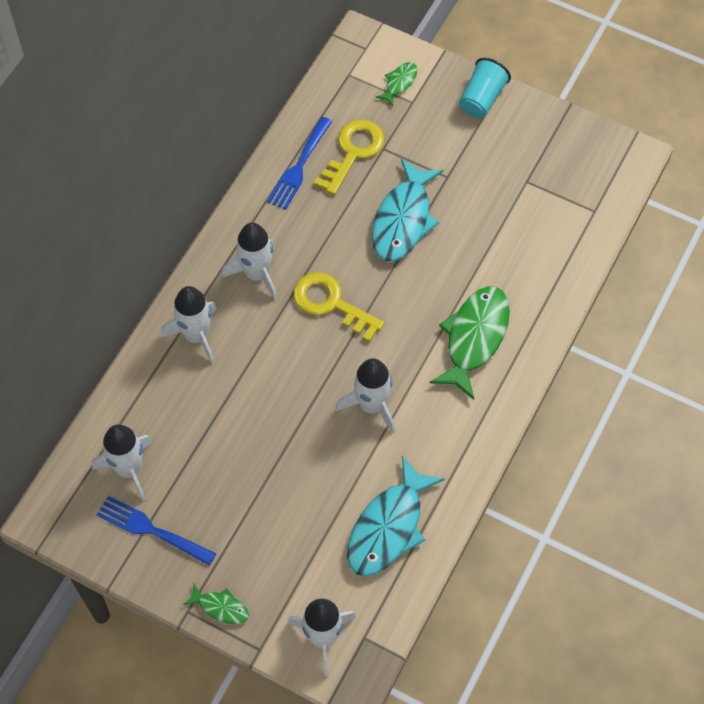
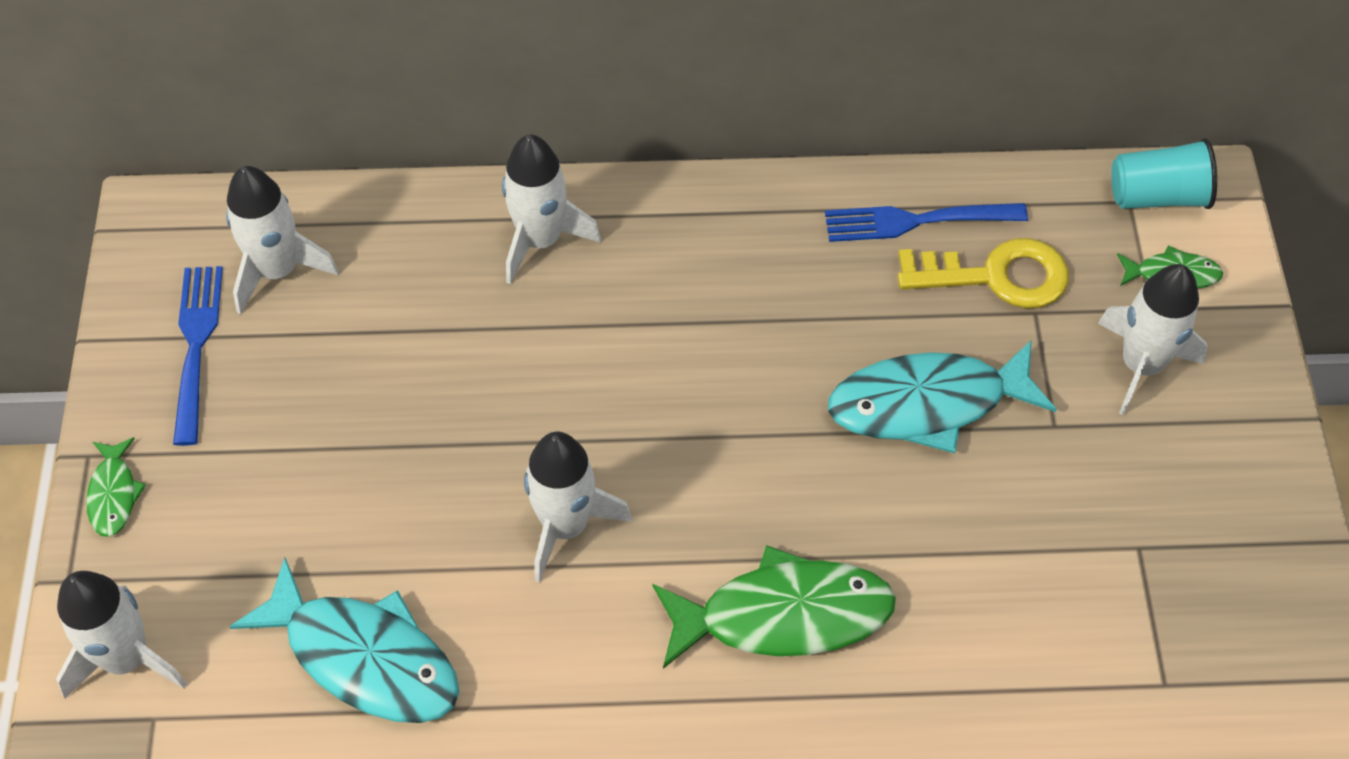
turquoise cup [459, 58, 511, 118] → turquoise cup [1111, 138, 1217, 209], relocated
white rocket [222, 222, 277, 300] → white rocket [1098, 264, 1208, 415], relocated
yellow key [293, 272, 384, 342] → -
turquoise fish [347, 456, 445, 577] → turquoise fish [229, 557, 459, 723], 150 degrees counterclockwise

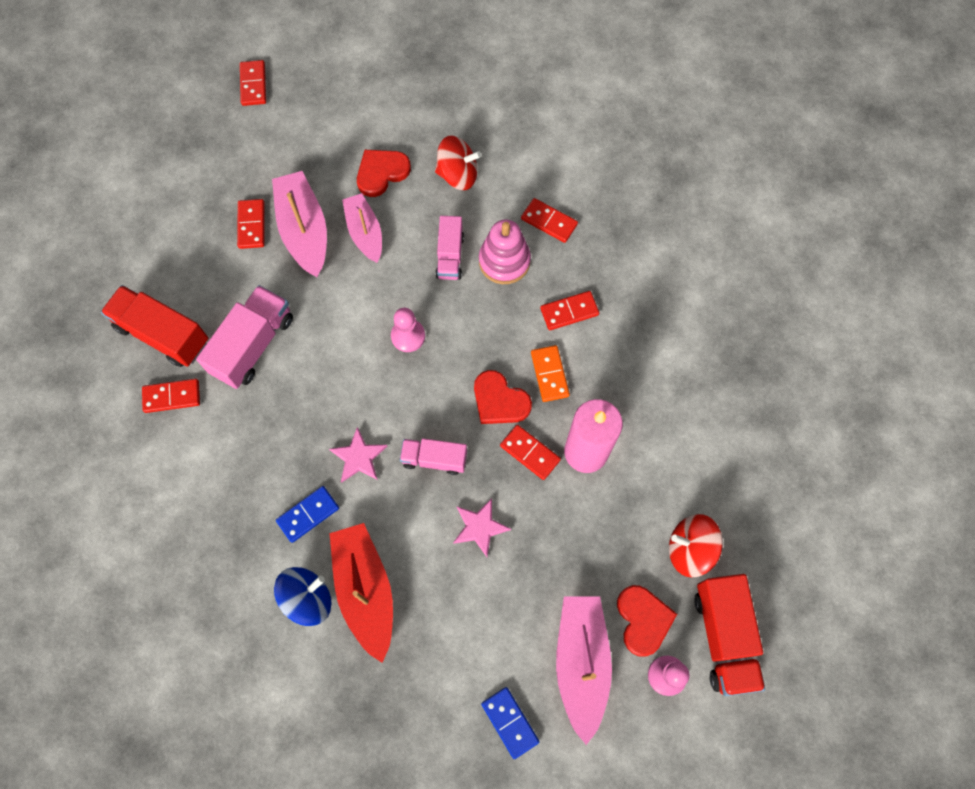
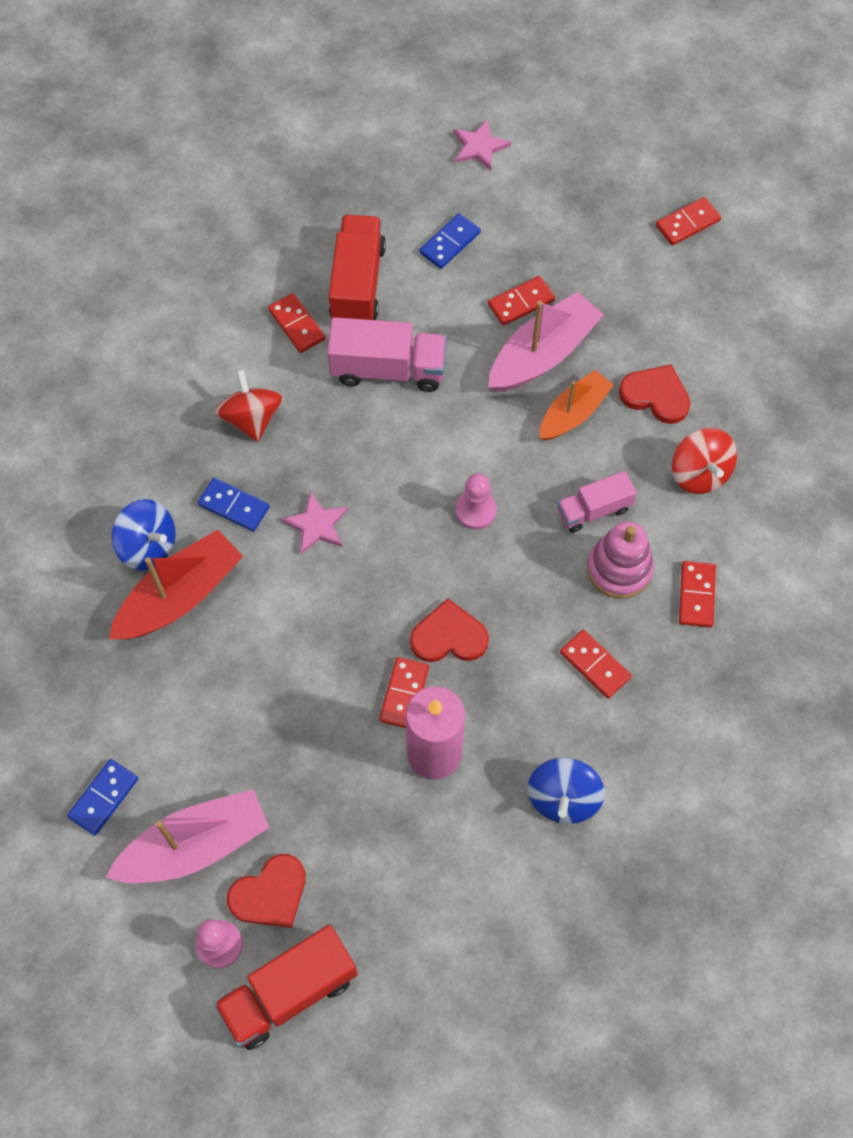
pink boat [342, 193, 382, 263] → orange boat [540, 370, 614, 440]
orange domino [531, 345, 570, 402] → -
red heart [474, 370, 532, 424] → red heart [410, 599, 489, 662], 75 degrees clockwise
pink truck [400, 438, 467, 475] → -
pink star [453, 498, 511, 557] → pink star [454, 119, 511, 171], relocated
red spinning top [669, 514, 723, 578] → red spinning top [215, 369, 282, 442], relocated
- → blue domino [419, 213, 480, 269]
- → blue spinning top [528, 758, 605, 824]

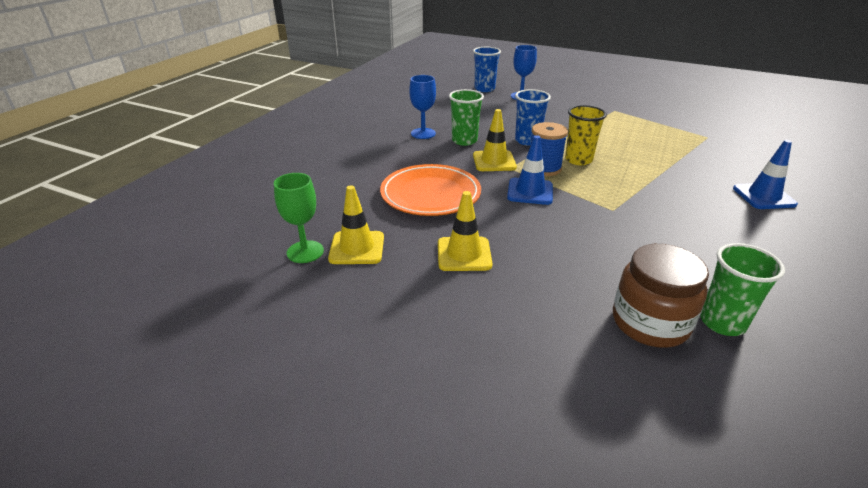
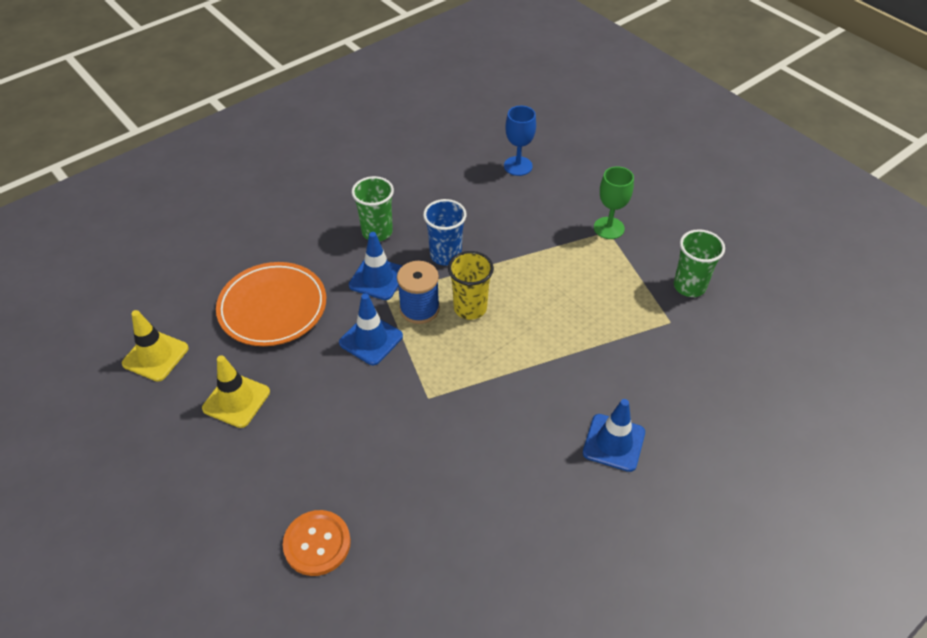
blue cup [473, 47, 501, 92] → -
blue goblet [409, 75, 436, 139] → -
yellow traffic cone [473, 109, 517, 171] → blue traffic cone [349, 232, 402, 300]
green goblet [274, 173, 324, 263] → green goblet [594, 166, 634, 239], relocated
green cup [700, 243, 785, 336] → green cup [674, 229, 725, 297], relocated
brown jar [613, 244, 709, 348] → orange button [283, 510, 351, 576]

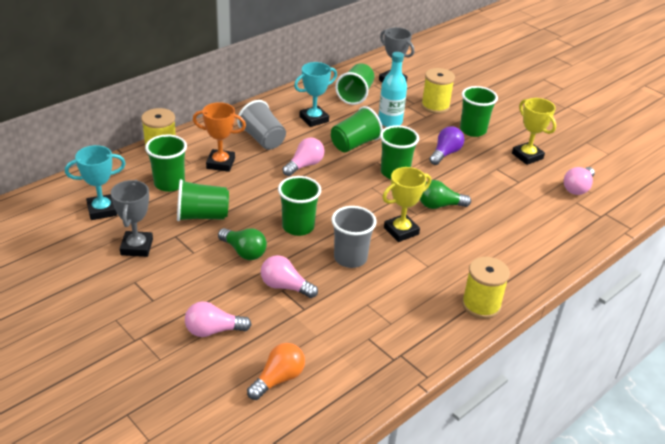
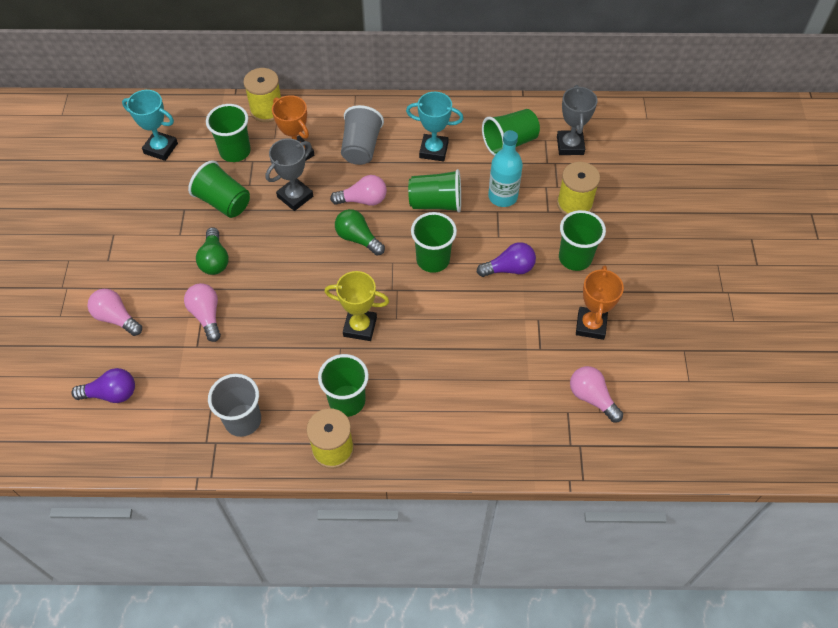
yellow trophy [512, 98, 556, 165] → orange trophy [576, 265, 624, 340]
pink light bulb [564, 167, 595, 195] → pink light bulb [570, 366, 623, 423], 60 degrees clockwise
green cup [278, 176, 321, 236] → green cup [318, 354, 369, 417], relocated
grey trophy [111, 180, 153, 257] → grey trophy [266, 138, 313, 211], relocated
green light bulb [420, 180, 471, 209] → green light bulb [335, 209, 385, 255], relocated
grey cup [331, 206, 377, 268] → grey cup [208, 374, 261, 437], relocated
orange light bulb [247, 343, 305, 400] → purple light bulb [72, 368, 135, 403]

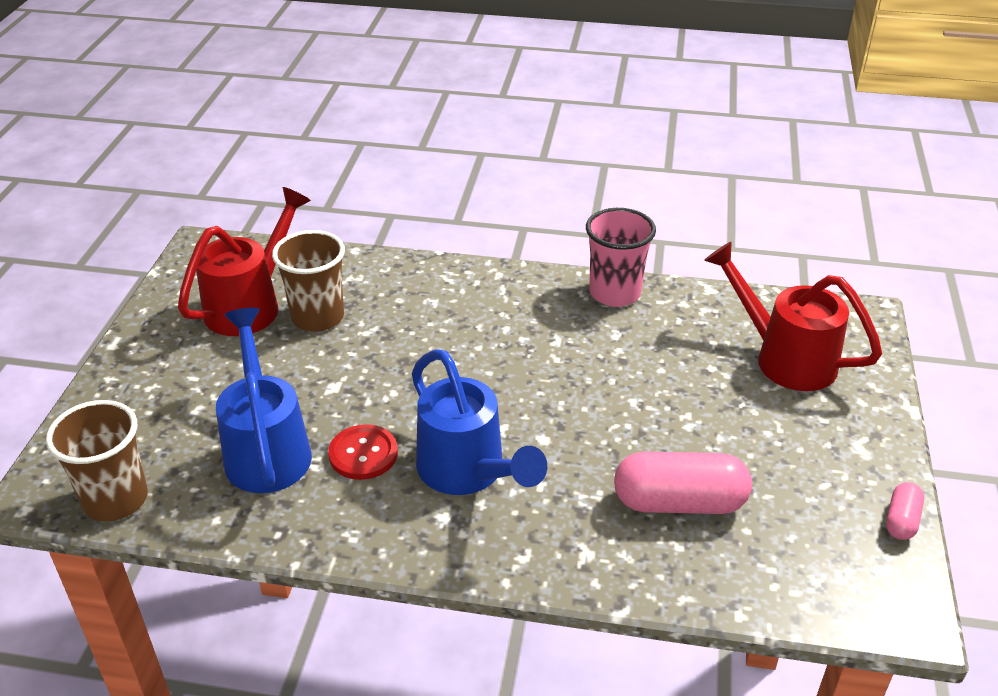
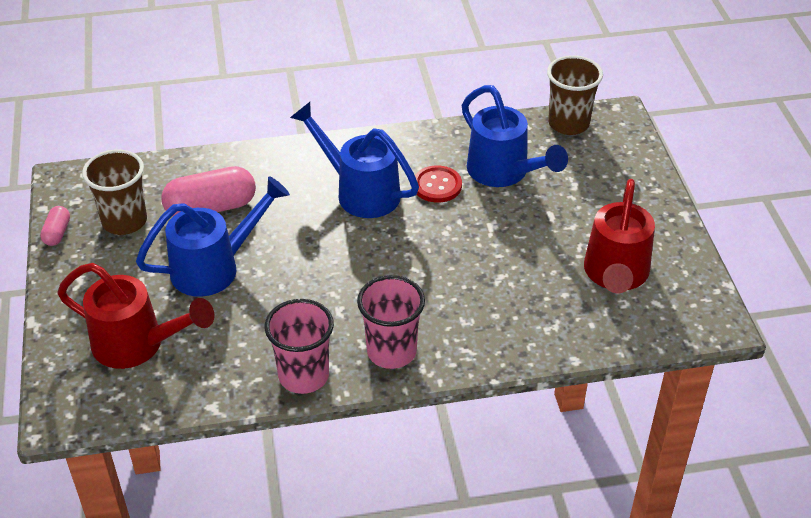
brown cup [272, 230, 345, 332] → brown cup [82, 149, 147, 235], relocated
- → blue watering can [136, 176, 290, 297]
- → pink cup [357, 275, 425, 369]

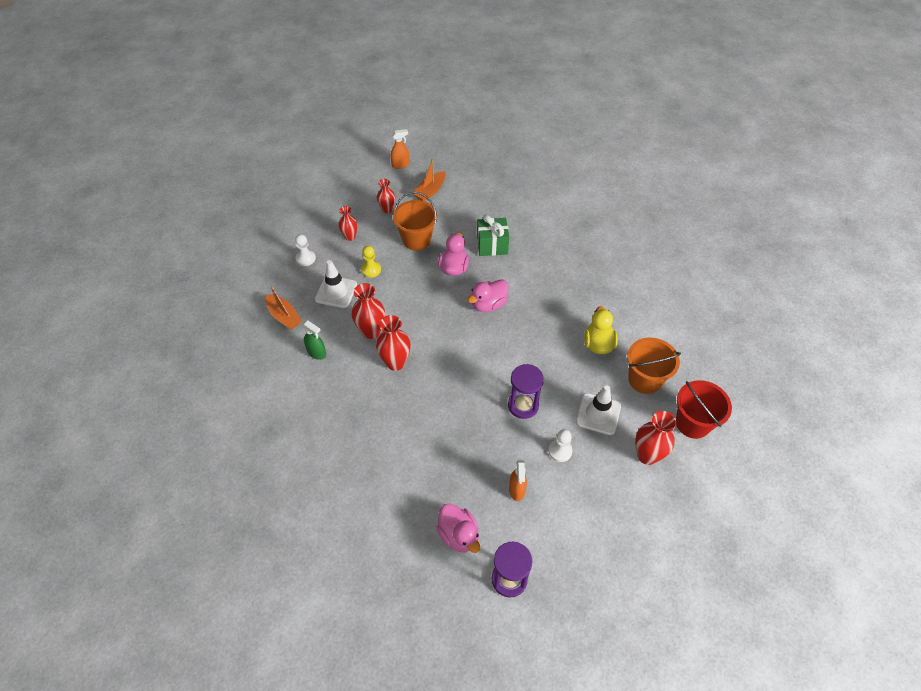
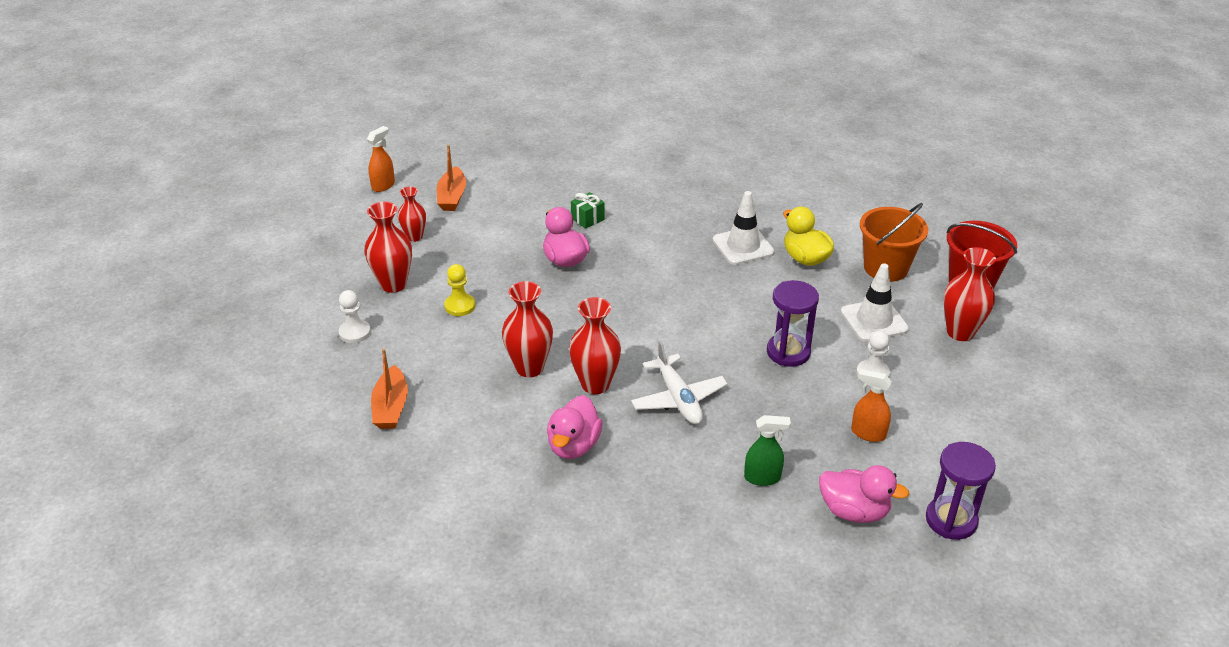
orange bucket [393, 192, 437, 251] → -
red vase [338, 206, 358, 241] → red vase [365, 202, 412, 293], x1.57
green gift [477, 214, 509, 256] → green gift [571, 192, 605, 229], x0.60
white traffic cone [315, 260, 357, 308] → white traffic cone [713, 191, 775, 265], relocated
pink duck [467, 279, 509, 312] → pink duck [547, 395, 603, 459], relocated
orange boat [266, 286, 302, 330] → orange boat [371, 349, 408, 429], 75 degrees clockwise
green spray bottle [302, 320, 326, 360] → green spray bottle [744, 415, 791, 486], relocated
orange spray bottle [509, 460, 527, 501] → orange spray bottle [851, 369, 892, 442], 150 degrees clockwise
- → white plane [631, 341, 728, 424]

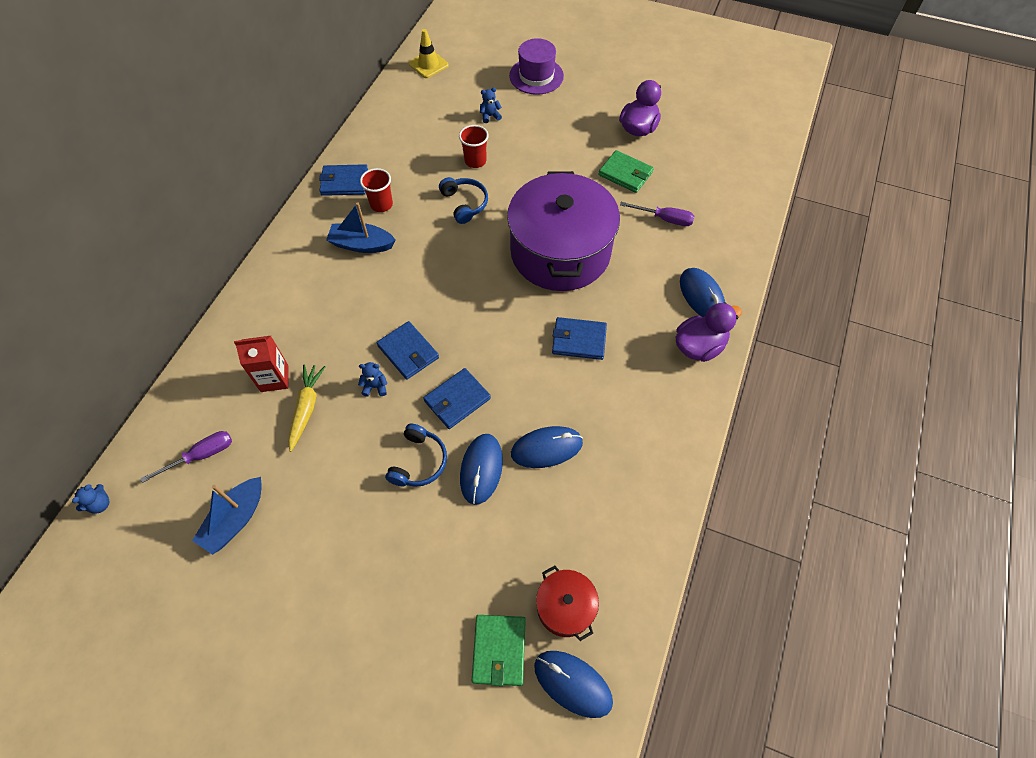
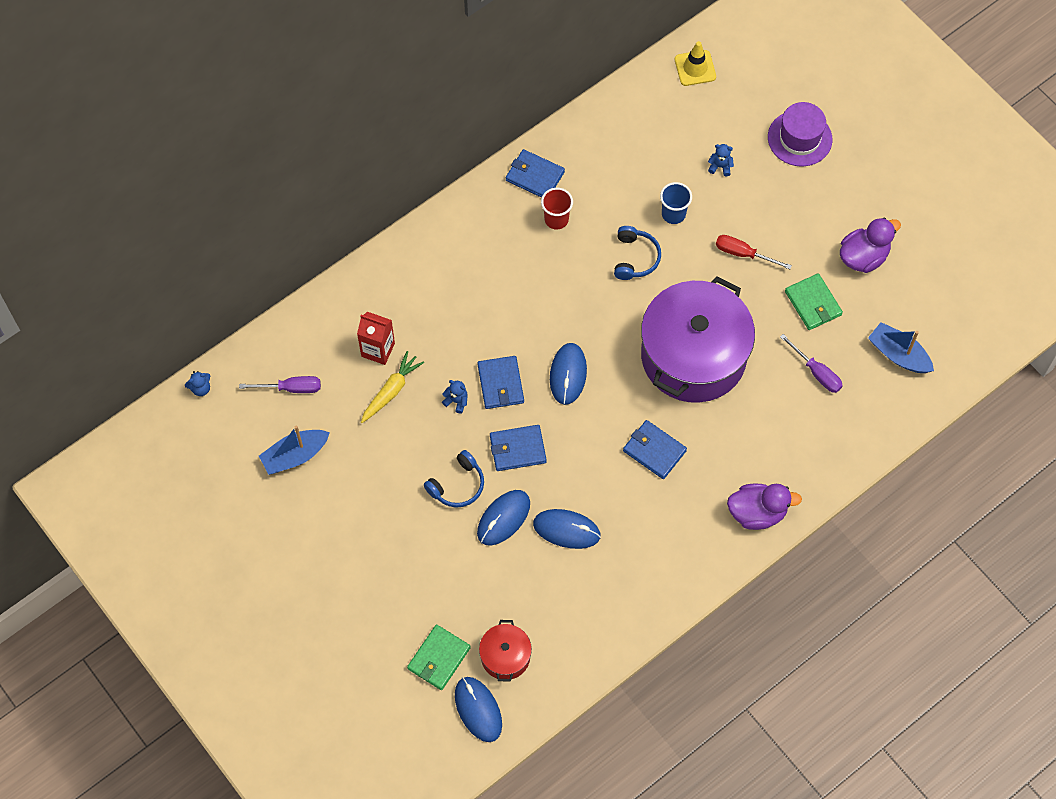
red cup [459, 125, 489, 168] → blue cup [660, 182, 692, 224]
blue boat [326, 202, 396, 253] → blue boat [868, 322, 934, 373], relocated
blue mouse [680, 268, 725, 317] → blue mouse [550, 343, 587, 405], relocated
- → red screwdriver [716, 235, 792, 269]

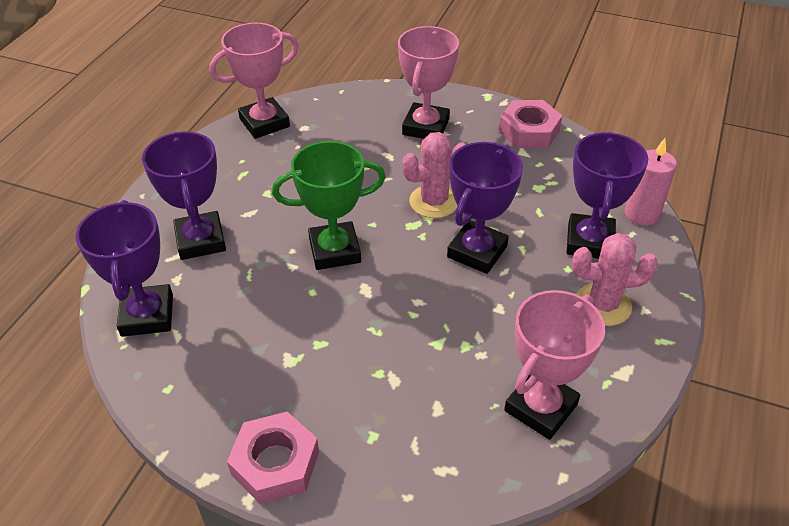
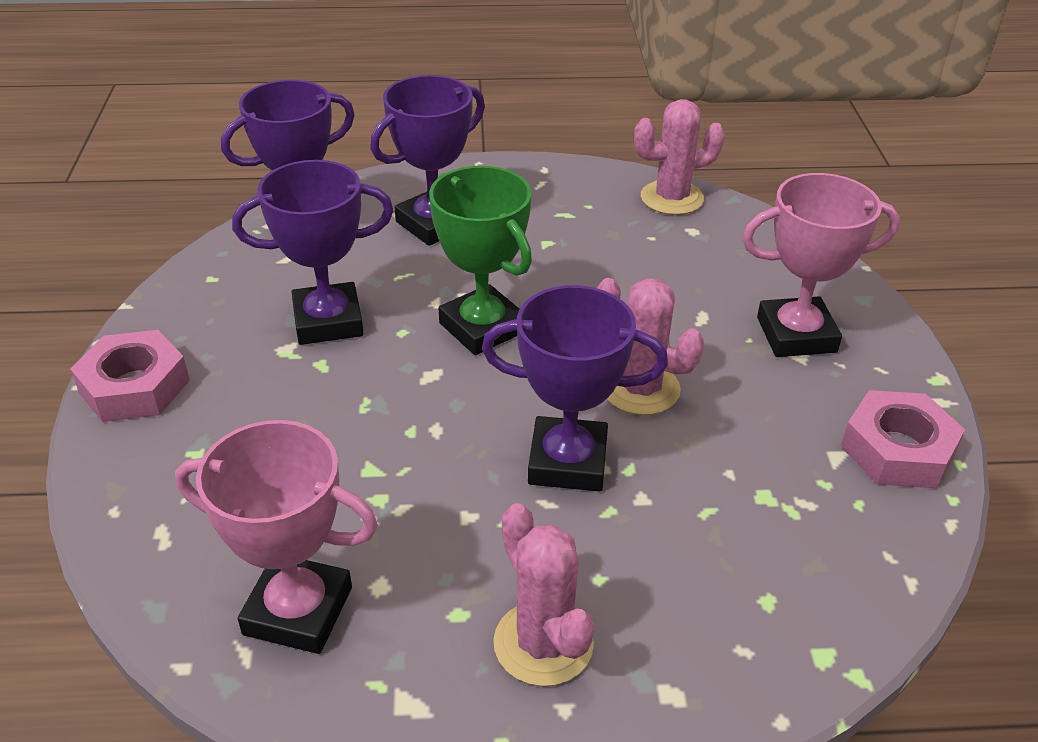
pink trophy [210, 23, 299, 139] → pink cactus [634, 99, 725, 215]
purple trophy [567, 132, 648, 259] → purple trophy [232, 160, 394, 345], relocated
pink candle [625, 138, 677, 225] → -

